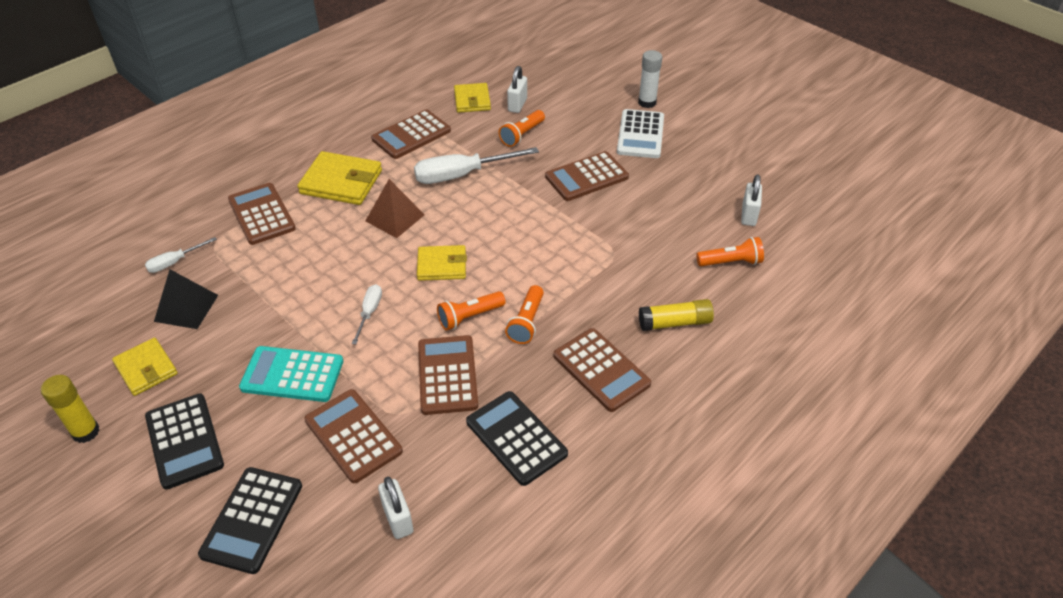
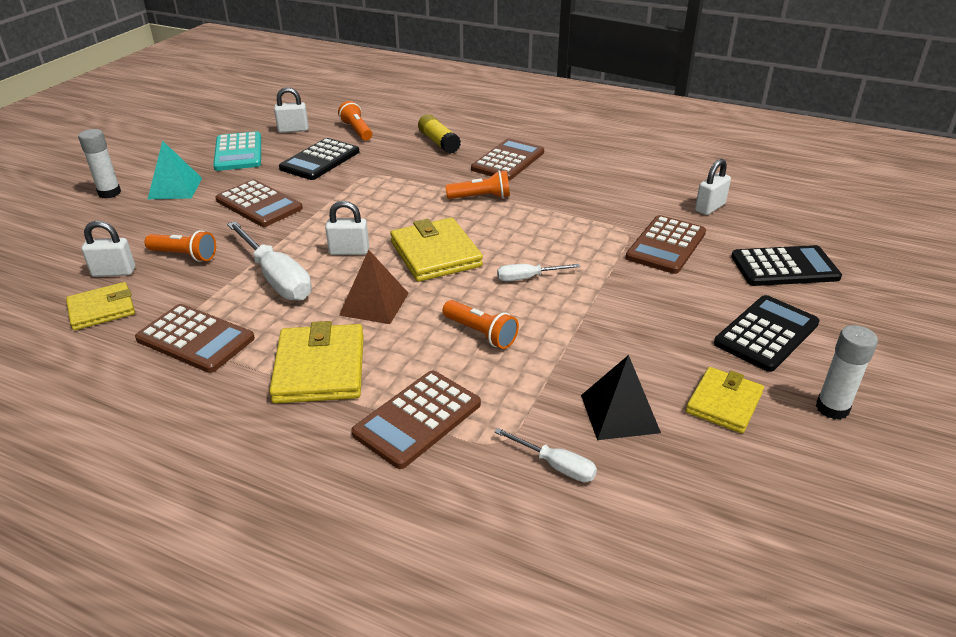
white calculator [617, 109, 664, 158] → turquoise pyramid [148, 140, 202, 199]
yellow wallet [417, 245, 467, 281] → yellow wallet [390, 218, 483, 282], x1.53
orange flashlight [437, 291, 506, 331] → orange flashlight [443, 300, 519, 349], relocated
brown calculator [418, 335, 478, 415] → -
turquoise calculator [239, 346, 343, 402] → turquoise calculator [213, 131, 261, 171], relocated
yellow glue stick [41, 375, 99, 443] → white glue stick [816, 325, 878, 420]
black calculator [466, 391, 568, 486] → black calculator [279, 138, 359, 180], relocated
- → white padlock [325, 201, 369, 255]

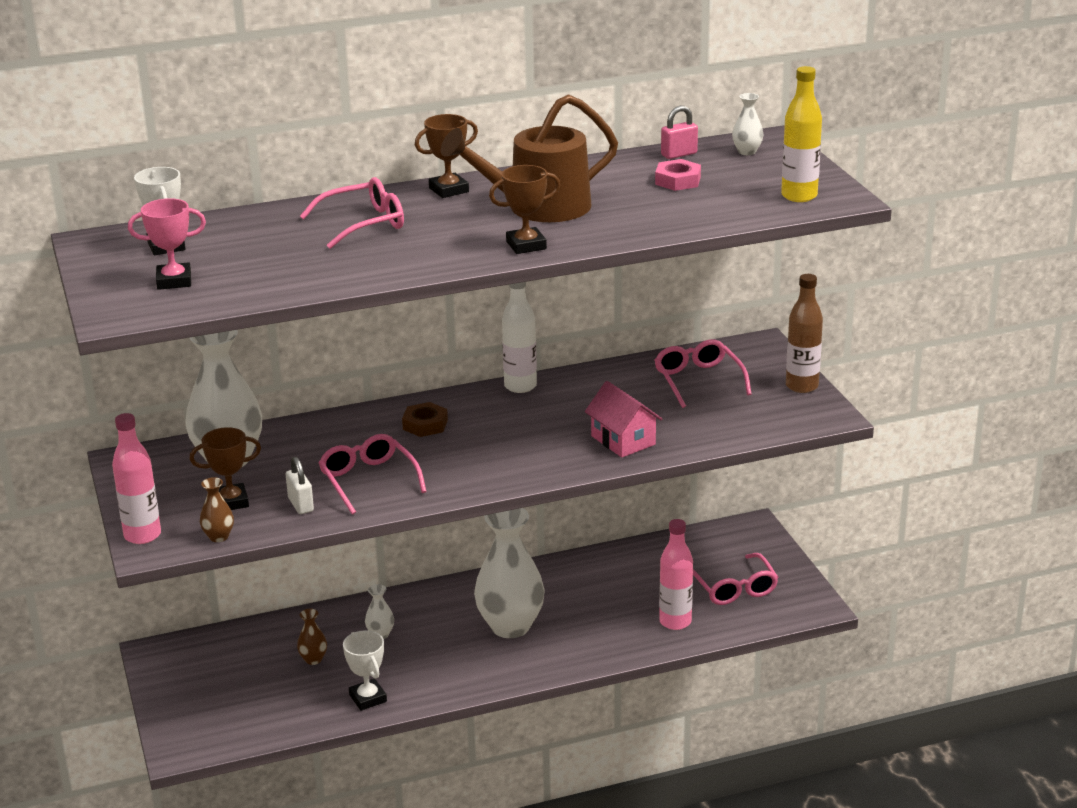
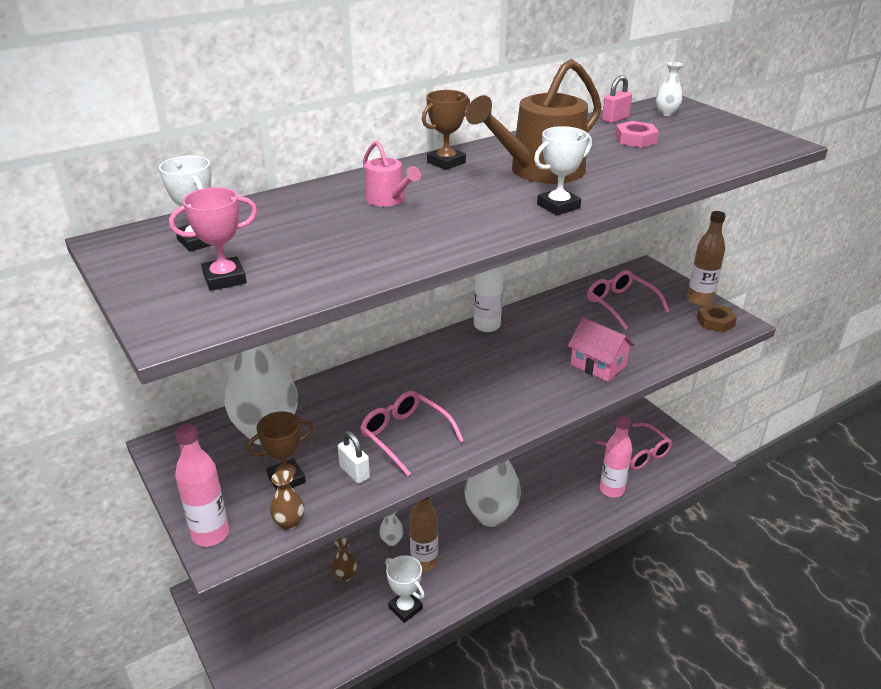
yellow bottle [781, 66, 822, 202] → -
brown trophy [489, 165, 560, 254] → white trophy [534, 126, 592, 215]
pink glasses [300, 177, 404, 249] → pink watering can [363, 141, 421, 207]
brown nut [402, 402, 448, 437] → brown nut [697, 304, 737, 333], relocated
- → brown bottle [409, 497, 438, 572]

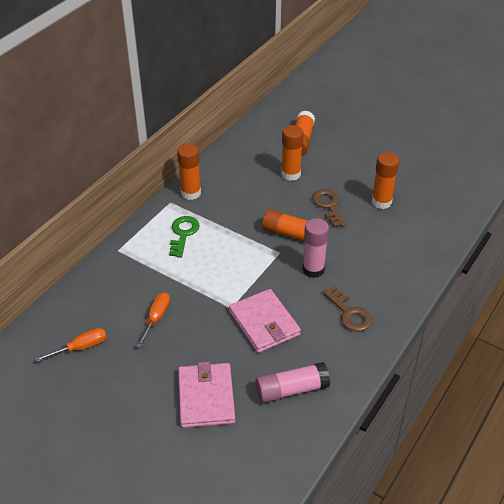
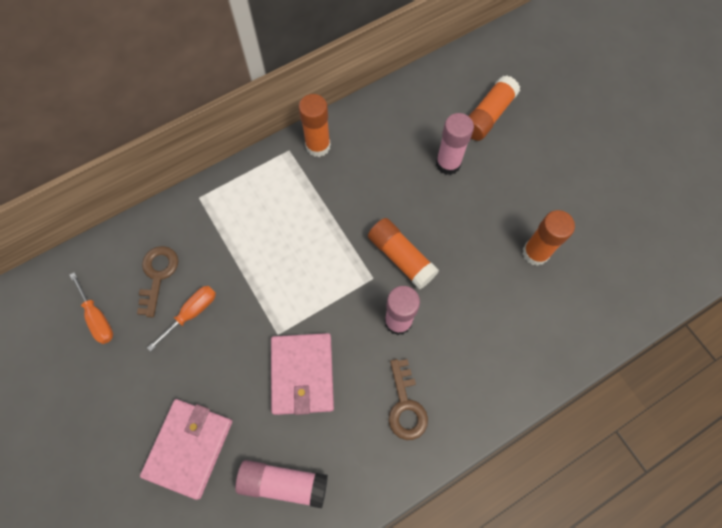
orange glue stick [281, 125, 304, 181] → pink glue stick [436, 113, 474, 175]
brown key [312, 189, 346, 228] → brown key [137, 246, 178, 317], relocated
green key [169, 216, 200, 258] → -
orange screwdriver [35, 328, 107, 362] → orange screwdriver [70, 272, 113, 344], 60 degrees clockwise

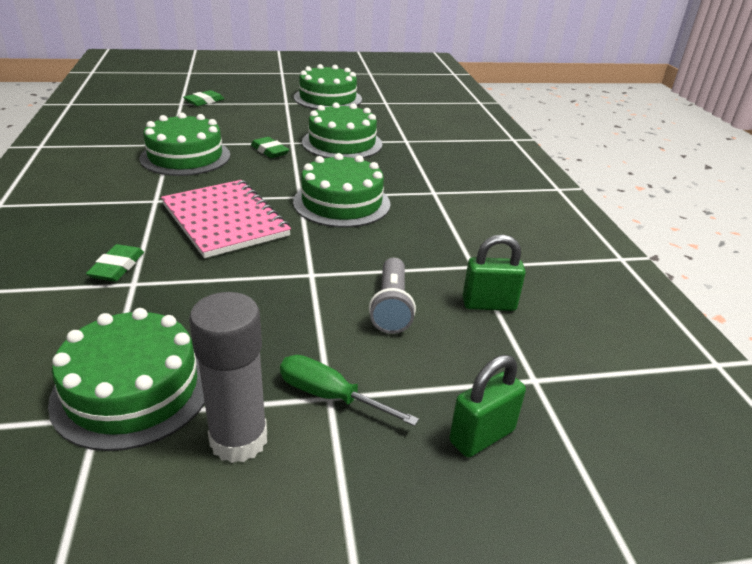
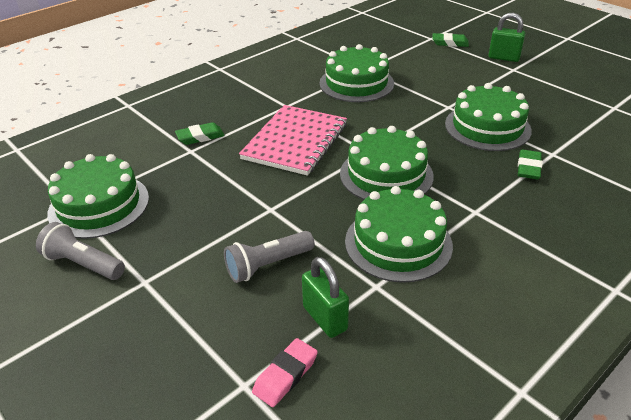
green cake [294, 64, 362, 109] → green cake [345, 186, 453, 283], relocated
green eraser [251, 137, 289, 158] → green eraser [518, 149, 542, 179], relocated
grey glue stick [189, 292, 267, 463] → grey flashlight [36, 222, 125, 280]
green screwdriver [280, 355, 419, 426] → -
green padlock [449, 355, 526, 458] → green padlock [488, 13, 526, 62], relocated
- → pink eraser [252, 338, 318, 407]

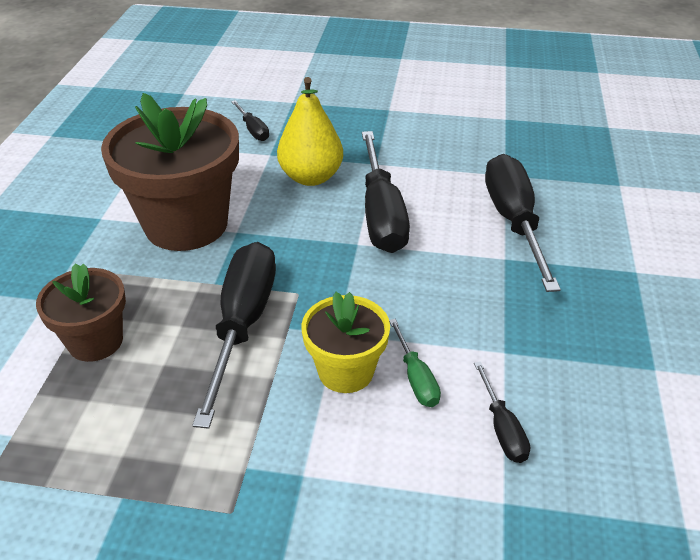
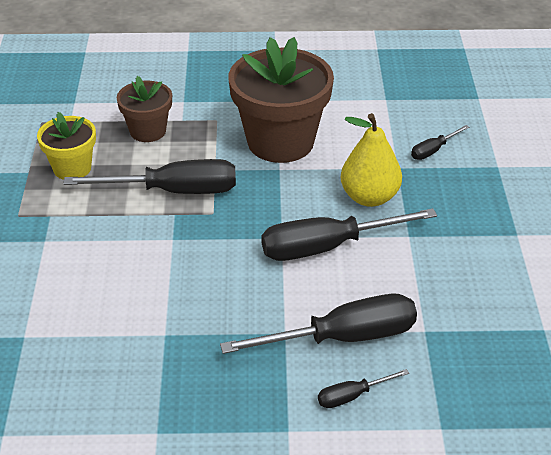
yellow flower pot [301, 292, 390, 393] → yellow flower pot [37, 112, 96, 180], relocated
green screwdriver [389, 319, 441, 407] → -
black screwdriver [474, 361, 530, 463] → black screwdriver [318, 369, 409, 408], relocated

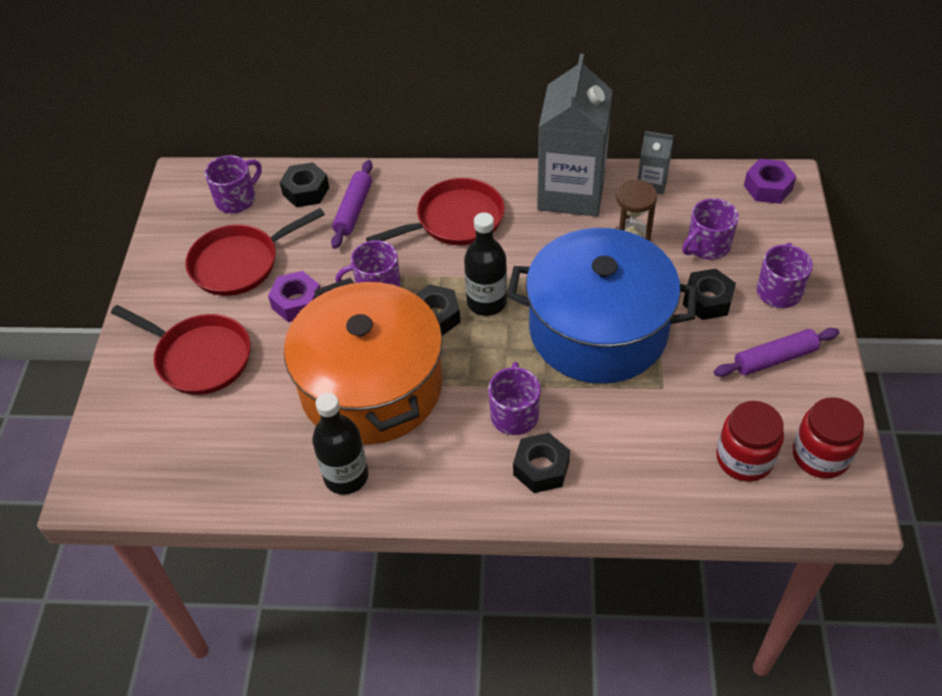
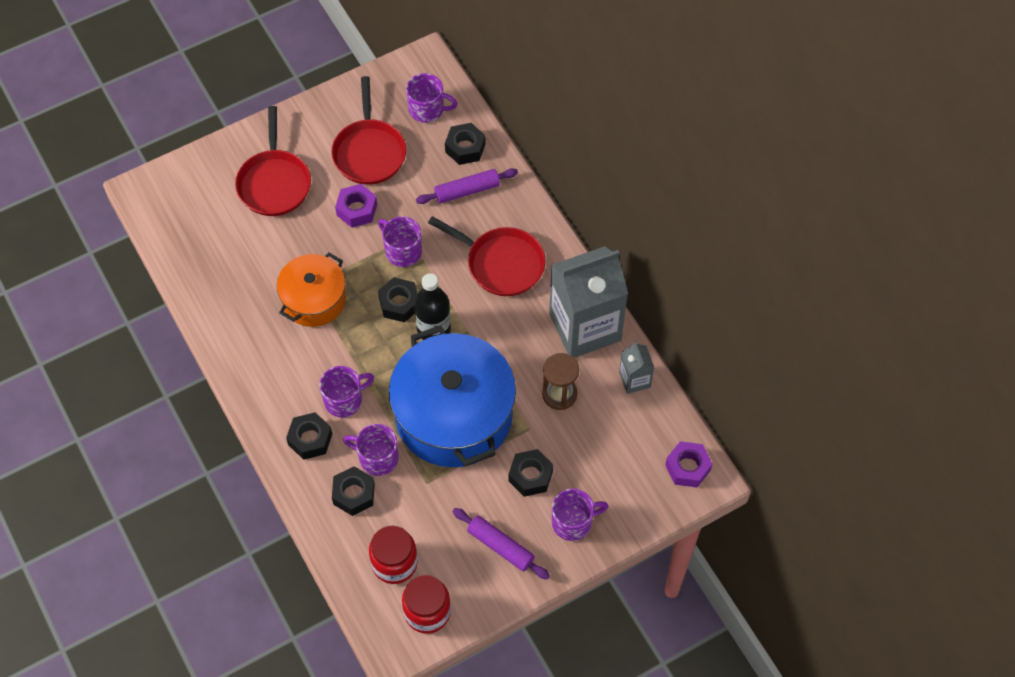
purple mug [682, 198, 739, 260] → purple mug [343, 424, 399, 476], relocated
red pan [185, 208, 325, 296] → red pan [331, 76, 406, 185], 120 degrees counterclockwise
orange pot [284, 278, 443, 445] → orange pot [277, 253, 346, 327], x0.57
black bottle [312, 393, 368, 495] → -
- → black nut [332, 466, 375, 516]

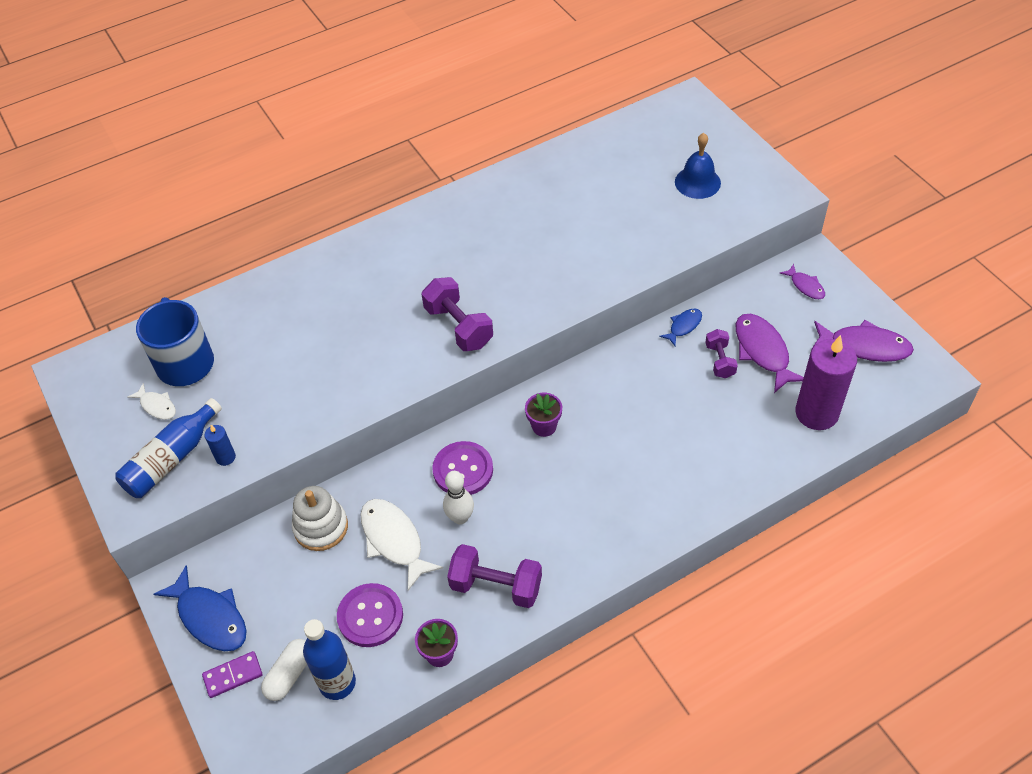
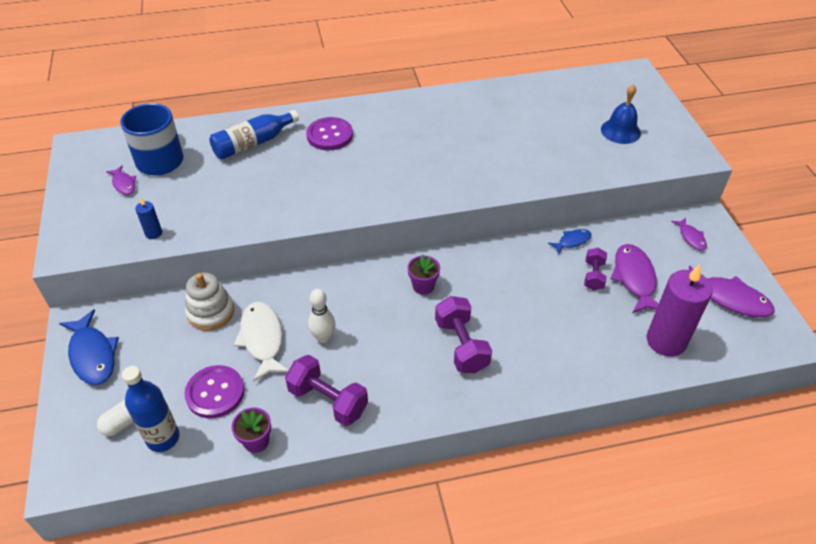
purple dumbbell [422, 277, 493, 351] → purple dumbbell [435, 296, 492, 373], relocated
white fish [127, 383, 176, 420] → purple fish [106, 165, 136, 195]
blue bottle [115, 398, 222, 498] → blue bottle [209, 110, 299, 159], relocated
purple button [432, 441, 493, 495] → purple button [306, 117, 353, 150], relocated
purple domino [202, 651, 263, 698] → -

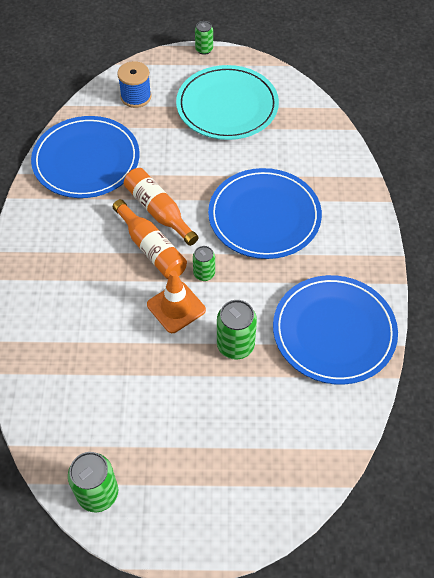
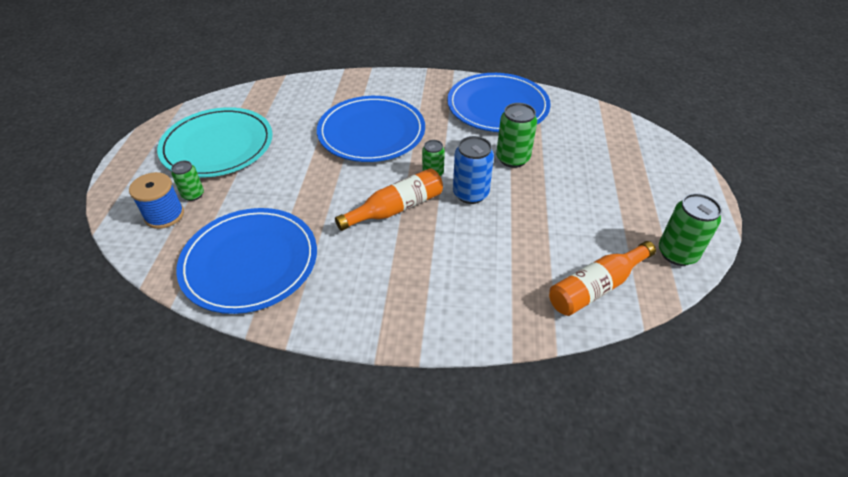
green can [195, 21, 213, 55] → green can [171, 161, 204, 201], relocated
orange bottle [124, 168, 199, 246] → orange bottle [549, 241, 656, 316], relocated
orange traffic cone [147, 270, 206, 333] → blue can [453, 136, 494, 204]

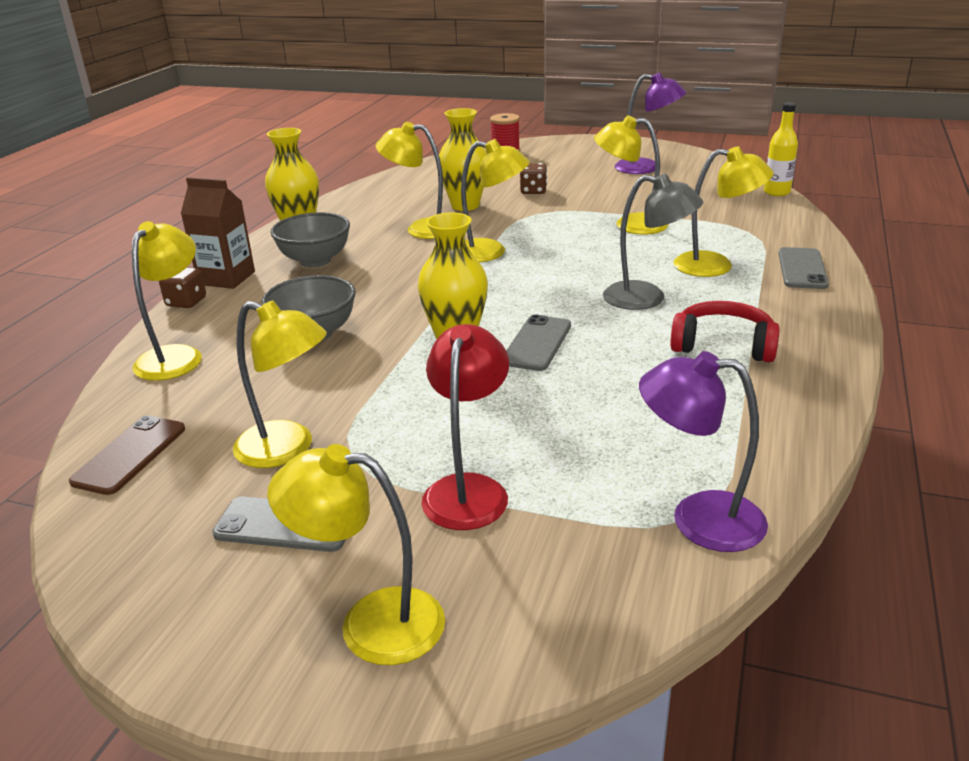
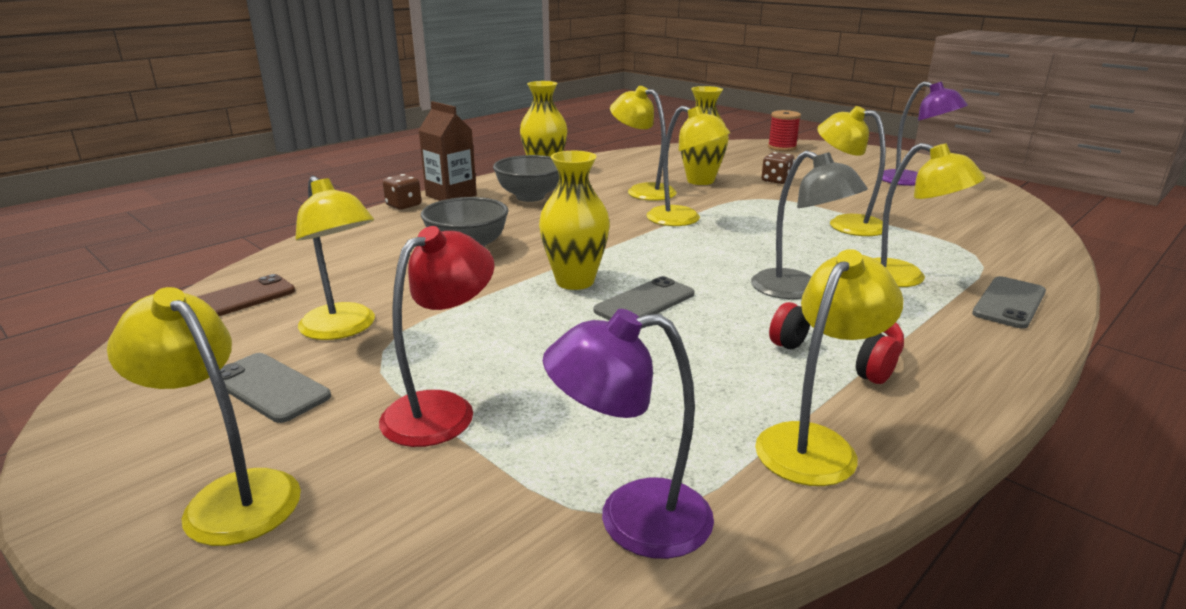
yellow bottle [764, 102, 798, 196] → -
yellow lamp [132, 221, 202, 381] → yellow lamp [755, 249, 903, 486], relocated
purple lamp [639, 351, 768, 552] → purple lamp [543, 309, 714, 559], 45 degrees counterclockwise

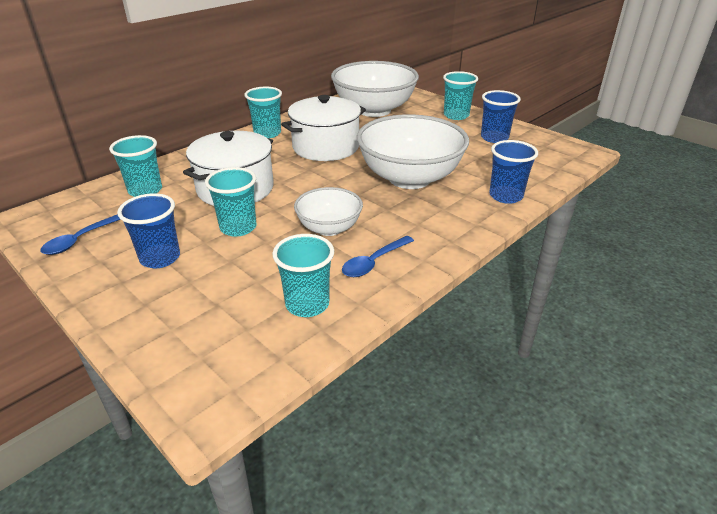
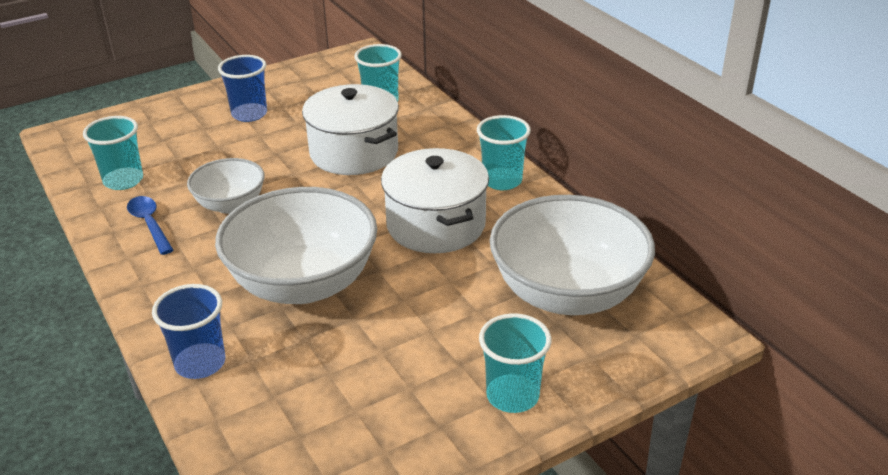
blue cup [481, 90, 521, 143] → -
turquoise cup [205, 167, 257, 237] → -
blue spoon [40, 214, 121, 255] → -

